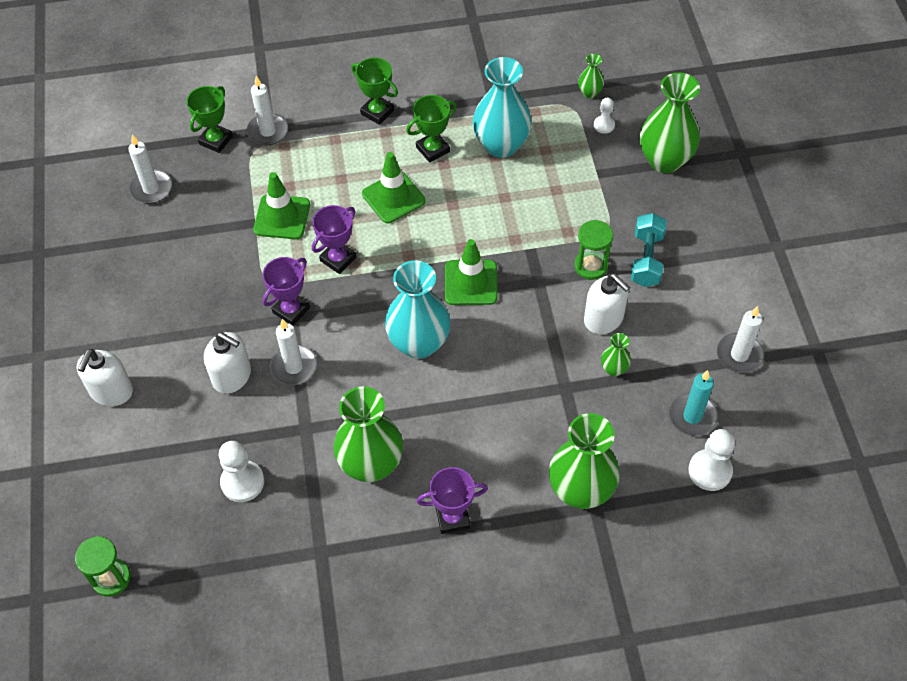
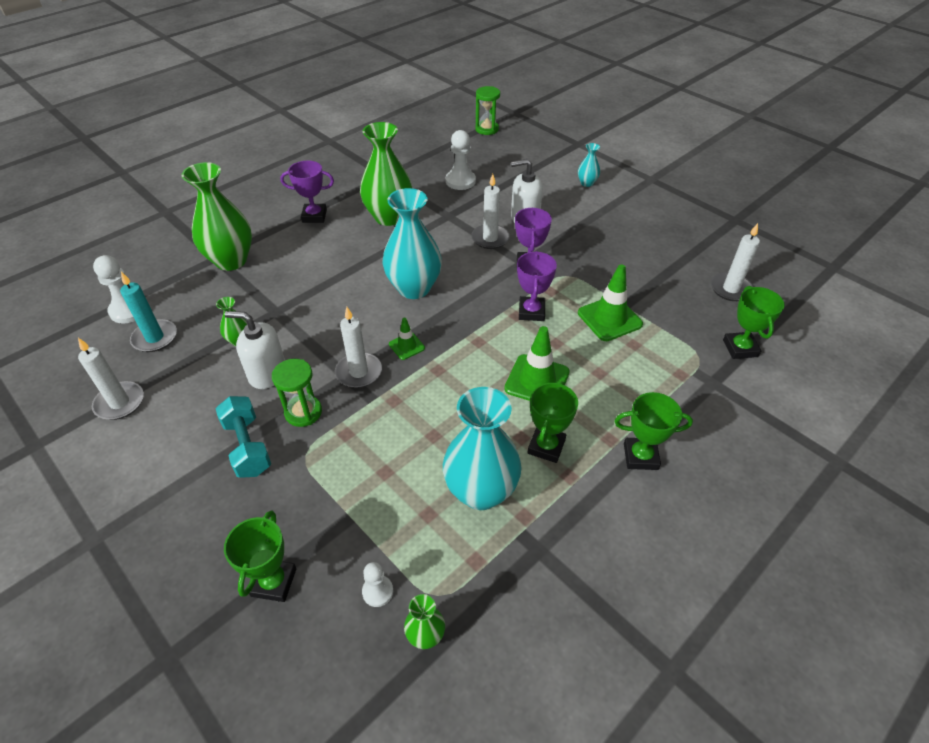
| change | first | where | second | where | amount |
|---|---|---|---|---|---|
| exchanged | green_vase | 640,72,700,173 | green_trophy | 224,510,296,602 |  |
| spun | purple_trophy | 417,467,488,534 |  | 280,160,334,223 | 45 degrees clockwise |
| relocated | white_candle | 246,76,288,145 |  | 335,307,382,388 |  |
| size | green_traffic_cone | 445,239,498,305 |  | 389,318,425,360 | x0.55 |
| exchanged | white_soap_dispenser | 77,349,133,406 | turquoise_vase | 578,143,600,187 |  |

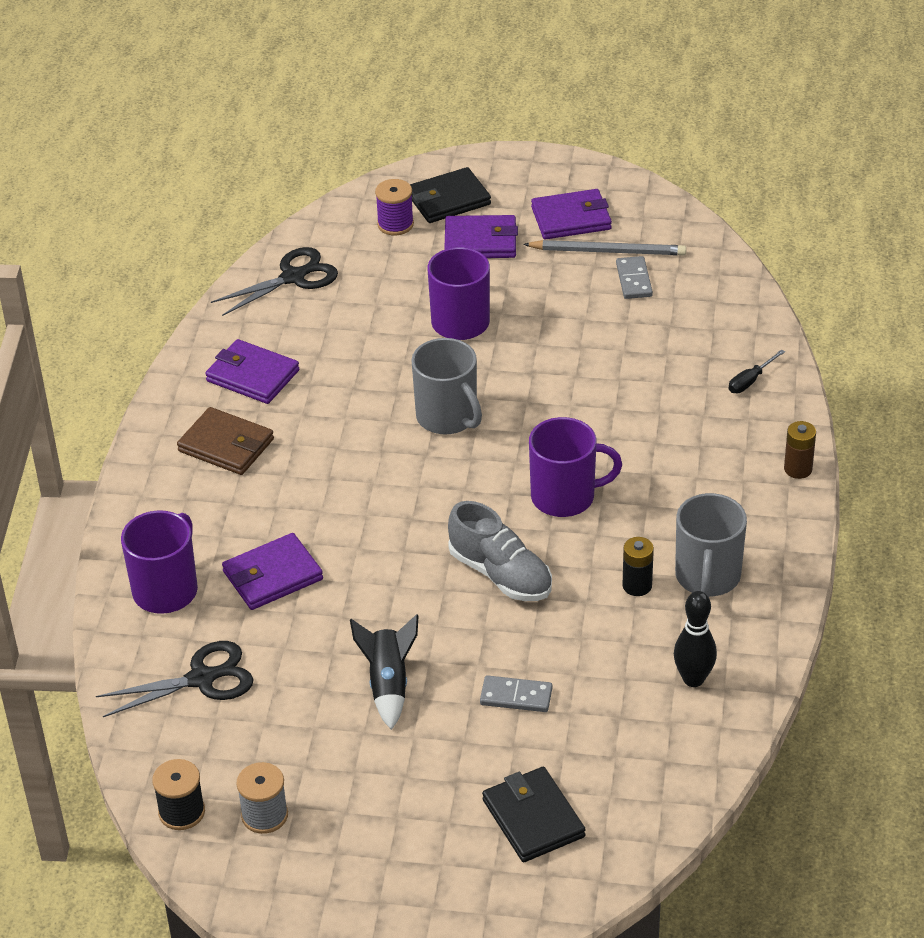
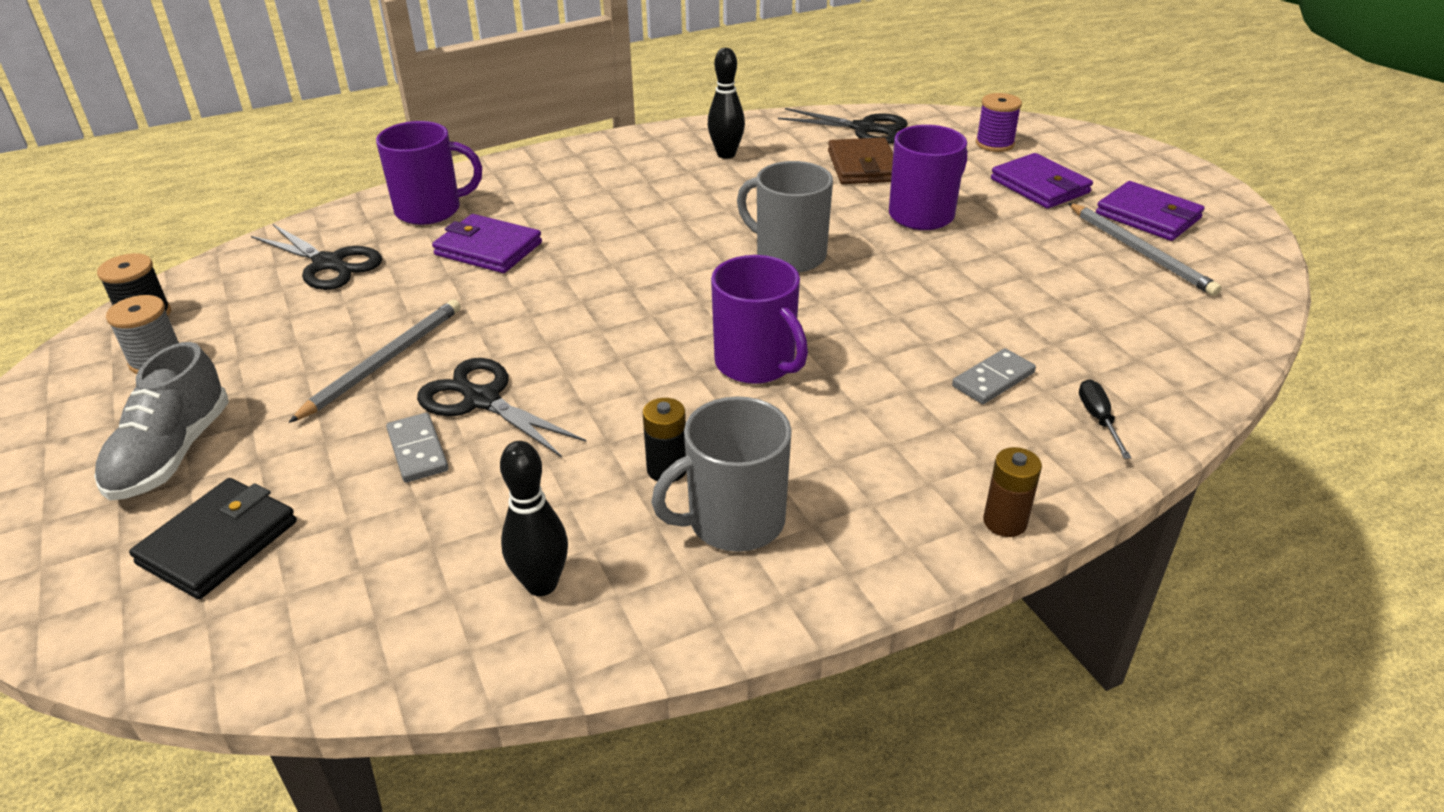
| change | first | where | second | where | amount |
|---|---|---|---|---|---|
| relocated | grey_shoe | 448,501,552,601 |  | 94,342,229,500 |  |
| exchanged | black_rocket | 350,614,419,730 | grey_pencil | 289,300,461,423 |  |
| appeared |  |  | black_scissors | 417,358,586,457 |  |
| exchanged | purple_wallet | 205,339,299,404 | black_bowling_pin | 708,48,745,159 |  |
| spun | grey_mug | 411,338,482,435 |  | 737,161,833,273 | 105 degrees clockwise |
| relocated | brown_wallet | 177,407,274,475 |  | 828,137,893,184 |  |
| relocated | grey_domino | 616,256,653,299 |  | 952,348,1036,404 |  |
| spun | black_screwdriver | 729,349,785,393 |  | 1079,379,1132,459 | 75 degrees clockwise |
| missing | black_wallet | 410,167,491,223 |  |  |  |

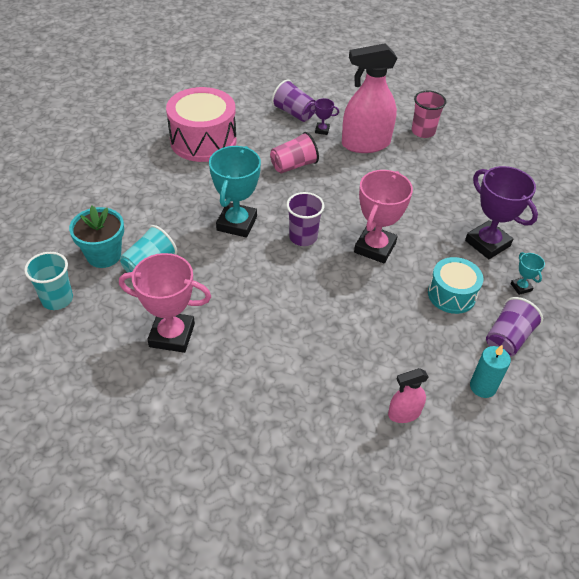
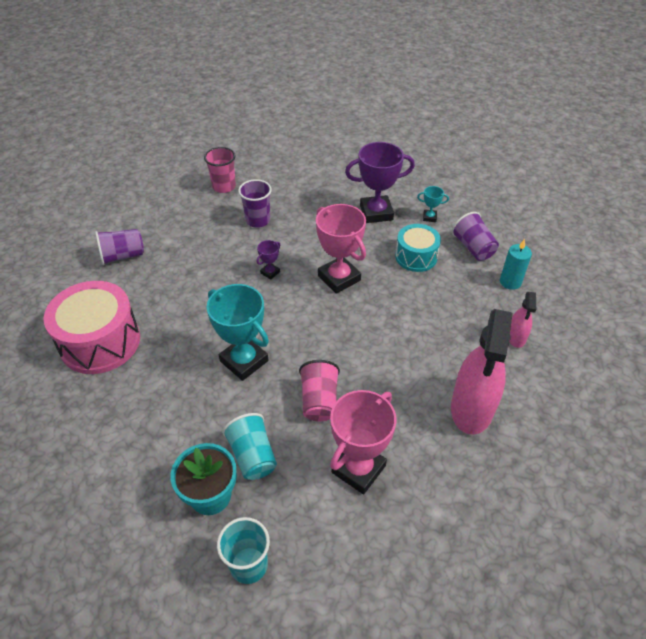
| change | first | where | second | where | amount |
|---|---|---|---|---|---|
| relocated | purple_cup | 286,192,324,246 |  | 238,179,272,228 |  |
| relocated | purple_trophy | 309,98,339,135 |  | 257,240,280,280 |  |
| relocated | pink_cup | 270,132,319,174 |  | 299,360,340,421 |  |
| relocated | pink_spray_bottle | 342,43,398,153 |  | 451,309,513,435 |  |

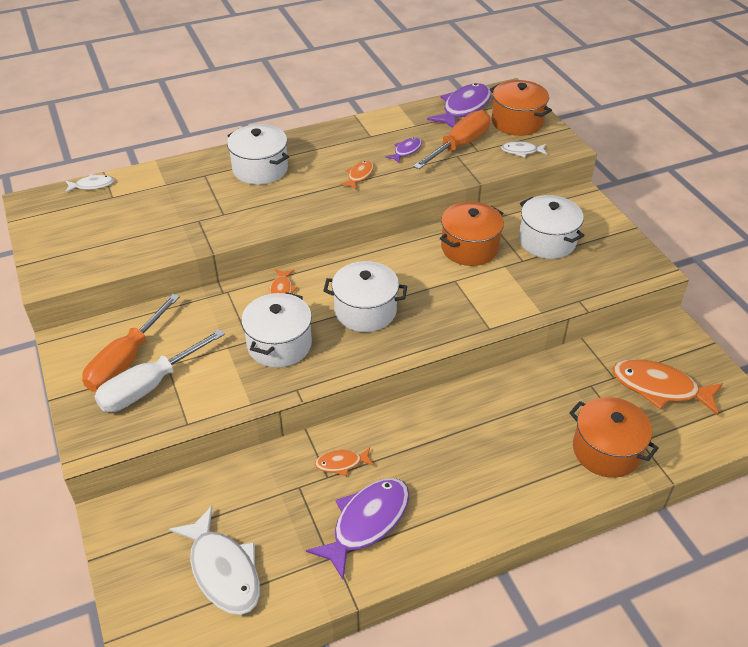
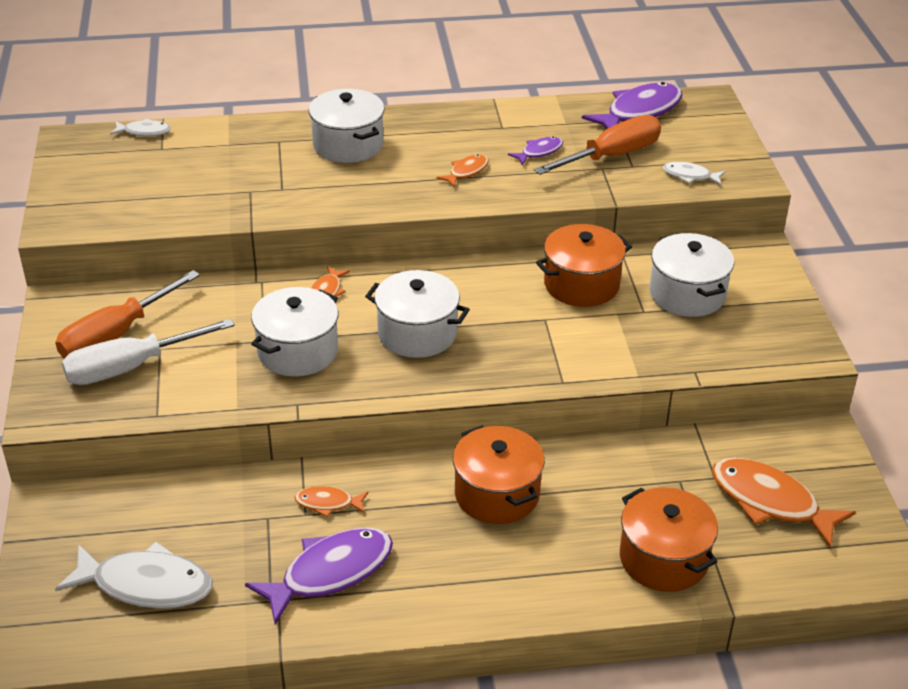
| change | first | where | second | where | amount |
|---|---|---|---|---|---|
| spun | white_fish | 169,506,260,615 |  | 55,542,213,609 | 60 degrees counterclockwise |
| relocated | orange_pot | 490,80,552,136 |  | 453,426,545,524 |  |

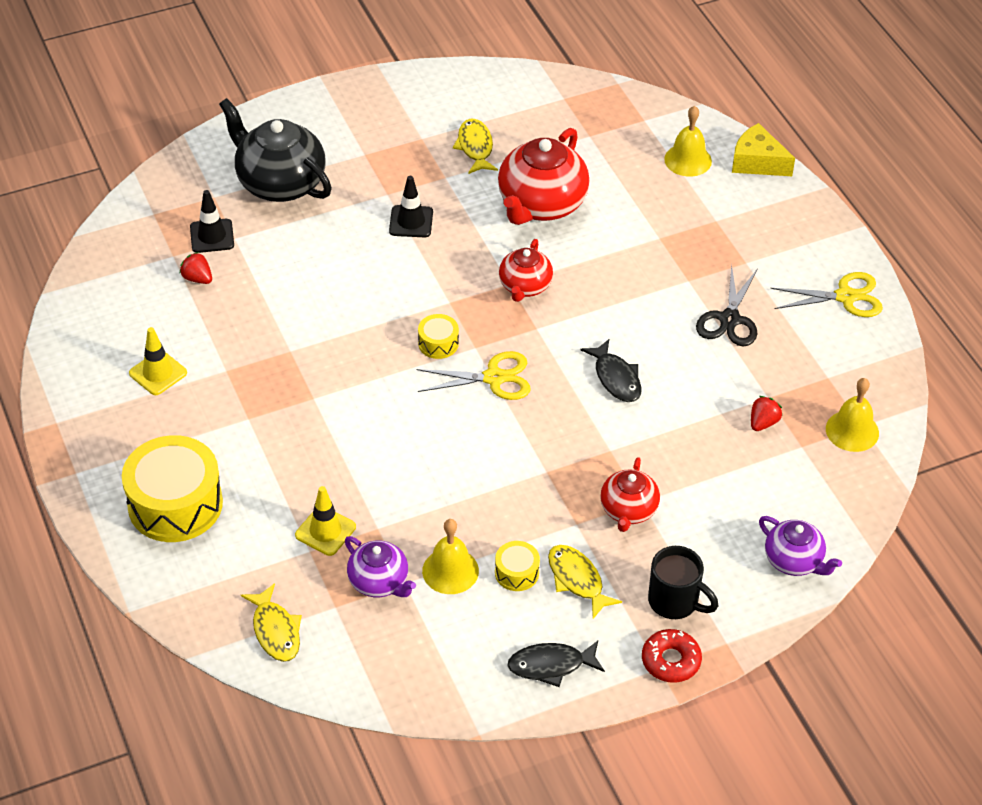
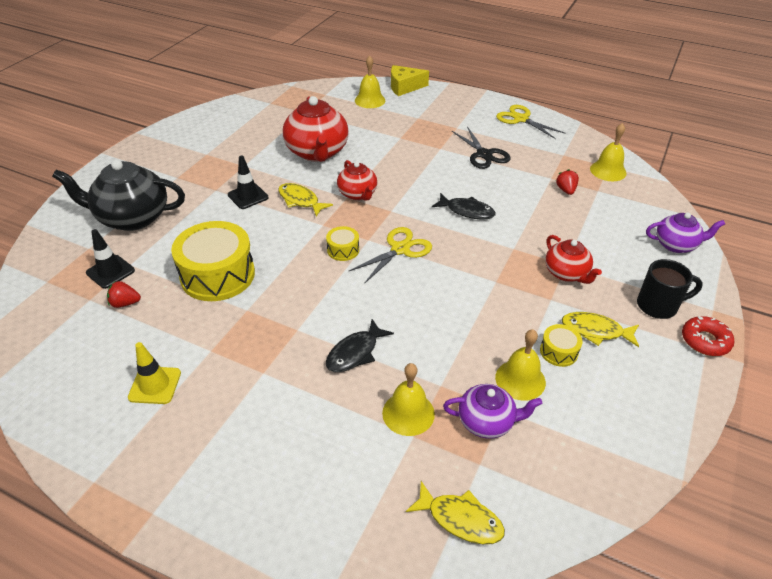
| change | first | where | second | where | amount |
|---|---|---|---|---|---|
| relocated | yellow_drum | 122,435,223,542 |  | 171,221,255,301 |  |
| relocated | yellow_fish | 453,119,498,174 |  | 278,183,333,216 |  |
| relocated | black_fish | 507,641,605,687 |  | 326,319,394,372 |  |
| exchanged | yellow_traffic_cone | 295,486,356,556 | yellow_bell | 382,363,435,436 |  |
| spun | yellow_scissors | 770,272,883,317 |  | 496,105,566,139 | 90 degrees counterclockwise |

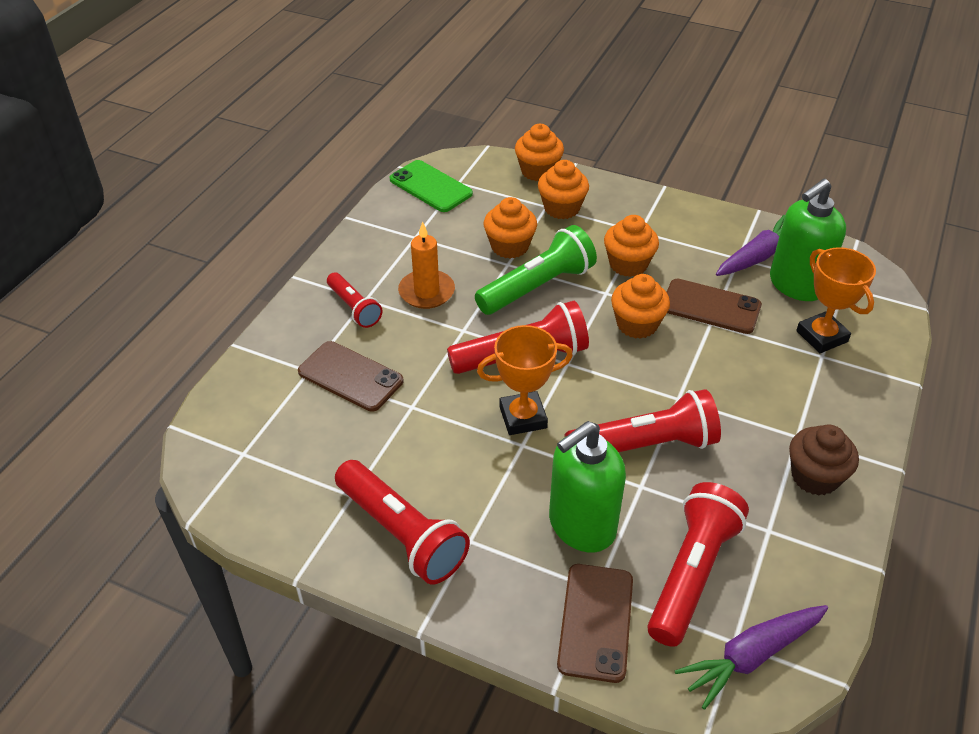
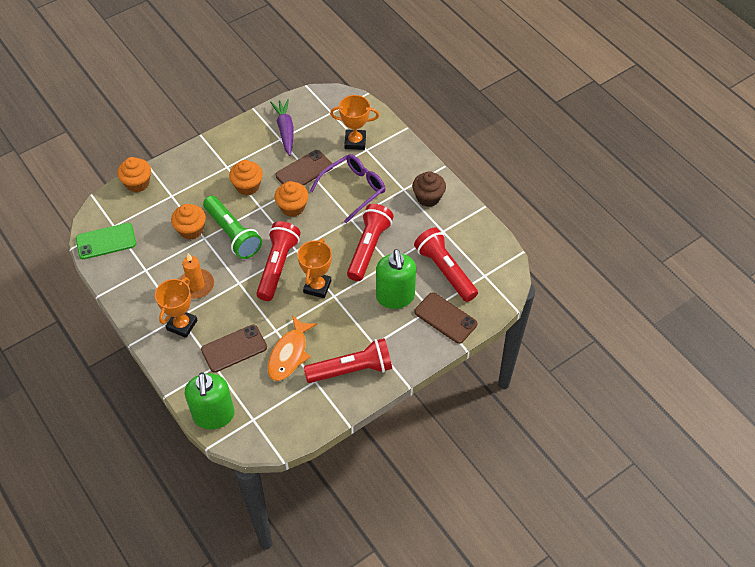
| change | first | where | second | where | amount |
|---|---|---|---|---|---|
| exchanged | red_flashlight | 327,272,383,328 | orange_trophy | 155,277,197,338 |  |
| relocated | green_soap_dispenser | 770,179,846,301 |  | 185,372,235,429 |  |
| spun | green_flashlight | 475,225,597,315 |  | 203,196,262,259 | 150 degrees clockwise |
| appeared |  |  | orange_fish | 268,315,317,381 |  |
| appeared |  |  | purple_glasses | 310,154,385,223 |  |
| missing | orange_cupcake | 538,160,589,219 |  |  |  |
| missing | purple_carrot | 675,605,828,710 |  |  |  |

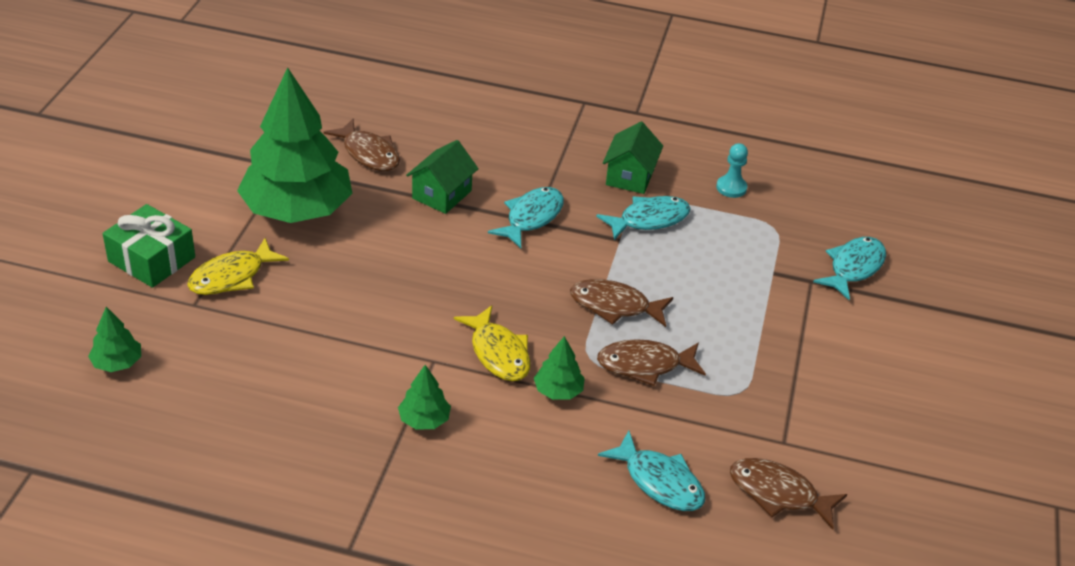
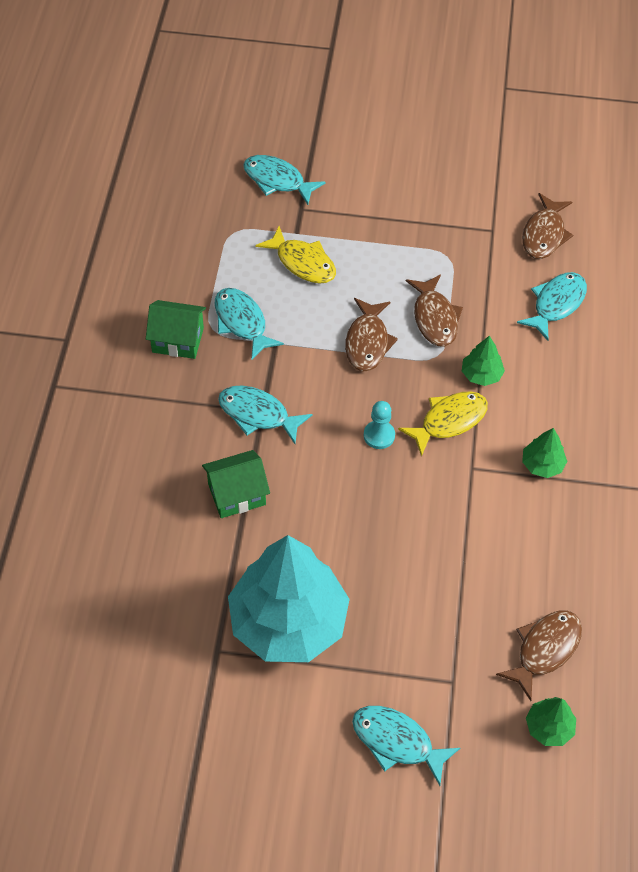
| change | first | where | second | where | amount |
|---|---|---|---|---|---|
| spun | green_house | 406,140,479,214 |  | 202,450,270,518 | 45 degrees counterclockwise |
| colour | green_tree | 237,67,352,223 | turquoise_tree | 228,535,350,662 |  |
| relocated | yellow_fish | 187,238,289,295 |  | 255,226,336,283 |  |
| exchanged | green_gift | 103,204,195,288 | turquoise_fish | 352,706,460,786 |  |
| relocated | turquoise_pawn | 716,143,748,198 |  | 364,401,395,449 |  |
| relocated | brown_fish | 323,118,400,171 |  | 496,611,582,701 |  |

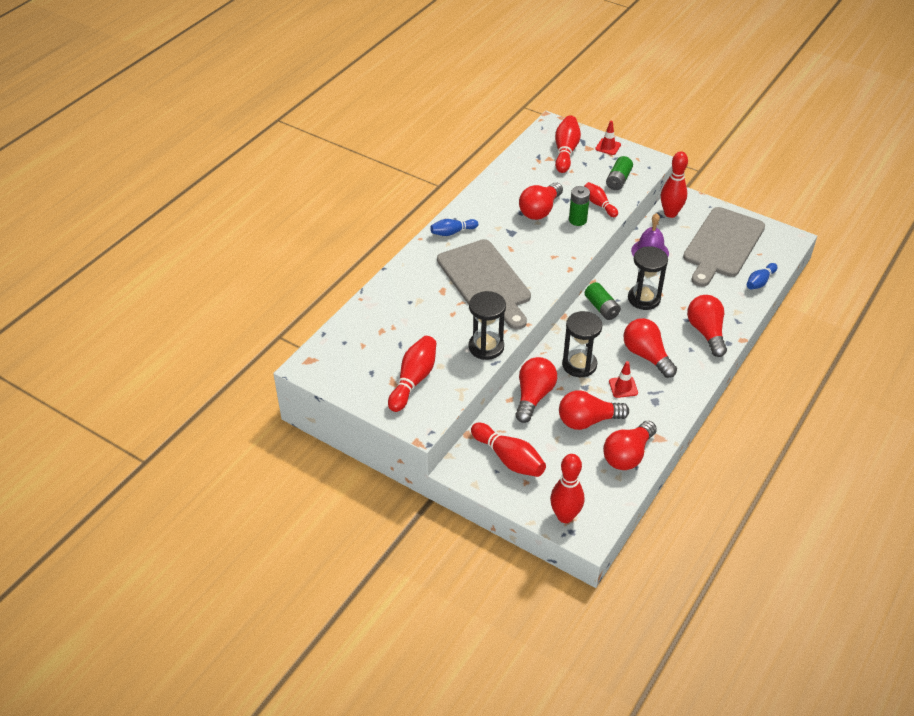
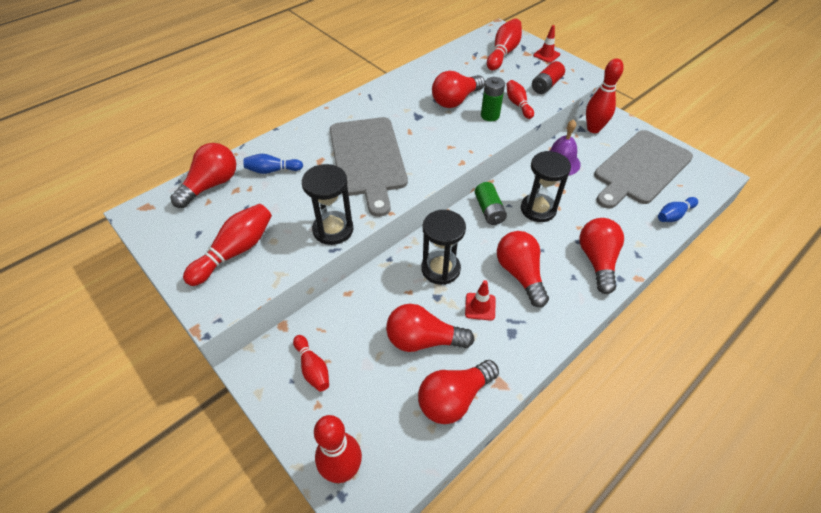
| change | first | where | second | where | amount |
|---|---|---|---|---|---|
| relocated | red_light_bulb | 515,357,557,423 |  | 170,143,236,208 |  |
| relocated | blue_bowling_pin | 430,219,478,236 |  | 243,154,303,174 |  |
| size | red_bowling_pin | 471,423,546,477 |  | 293,335,329,392 | x0.63 |
| colour | green_battery | 606,156,633,190 | red_battery | 532,61,565,94 |  |

